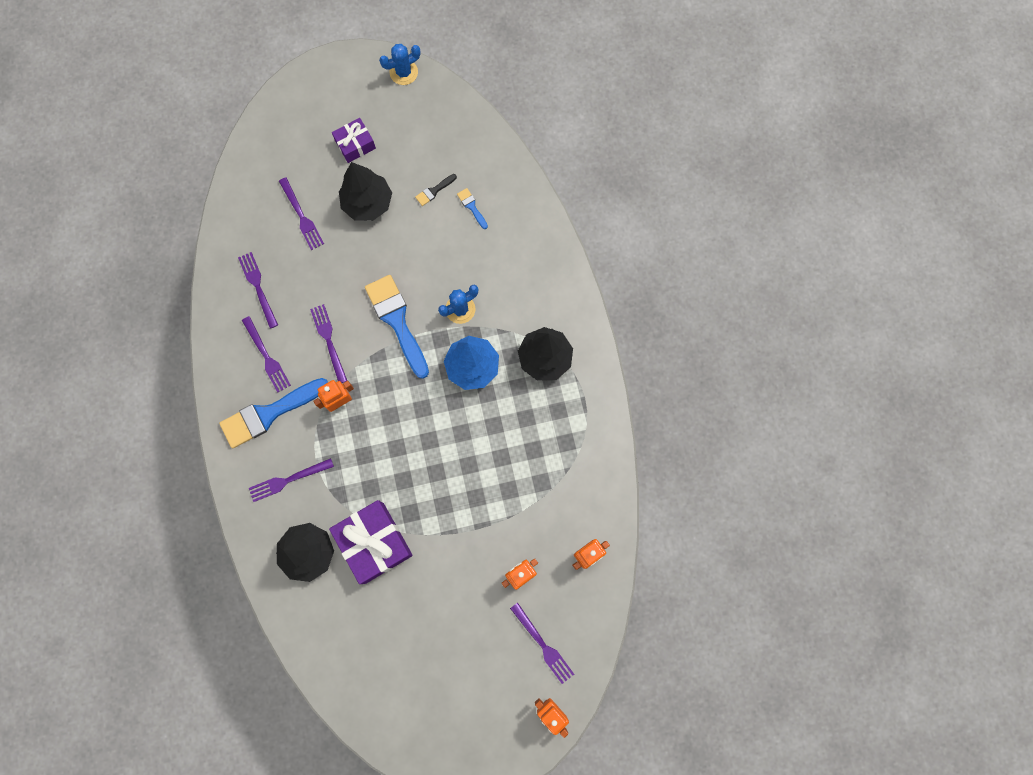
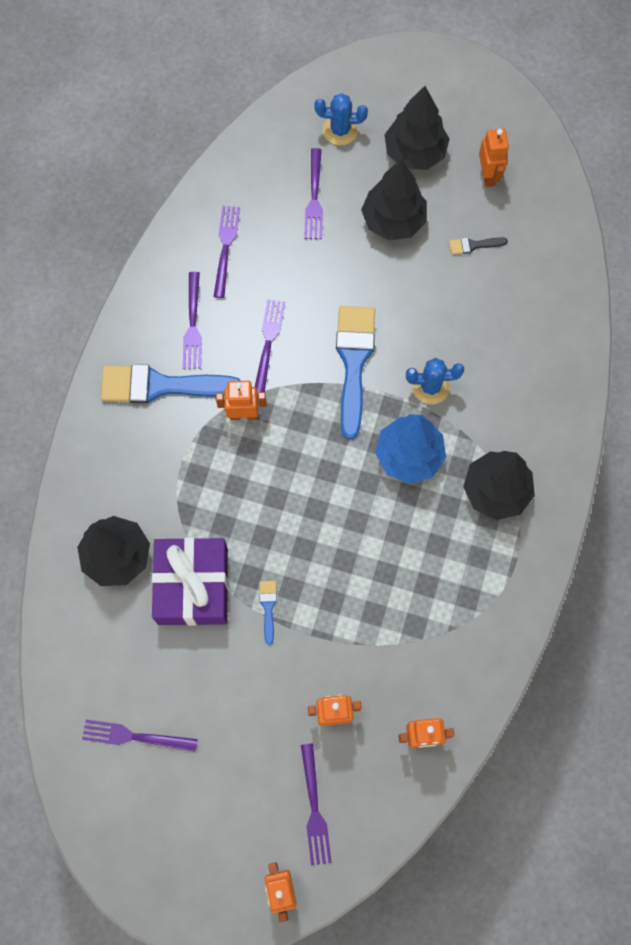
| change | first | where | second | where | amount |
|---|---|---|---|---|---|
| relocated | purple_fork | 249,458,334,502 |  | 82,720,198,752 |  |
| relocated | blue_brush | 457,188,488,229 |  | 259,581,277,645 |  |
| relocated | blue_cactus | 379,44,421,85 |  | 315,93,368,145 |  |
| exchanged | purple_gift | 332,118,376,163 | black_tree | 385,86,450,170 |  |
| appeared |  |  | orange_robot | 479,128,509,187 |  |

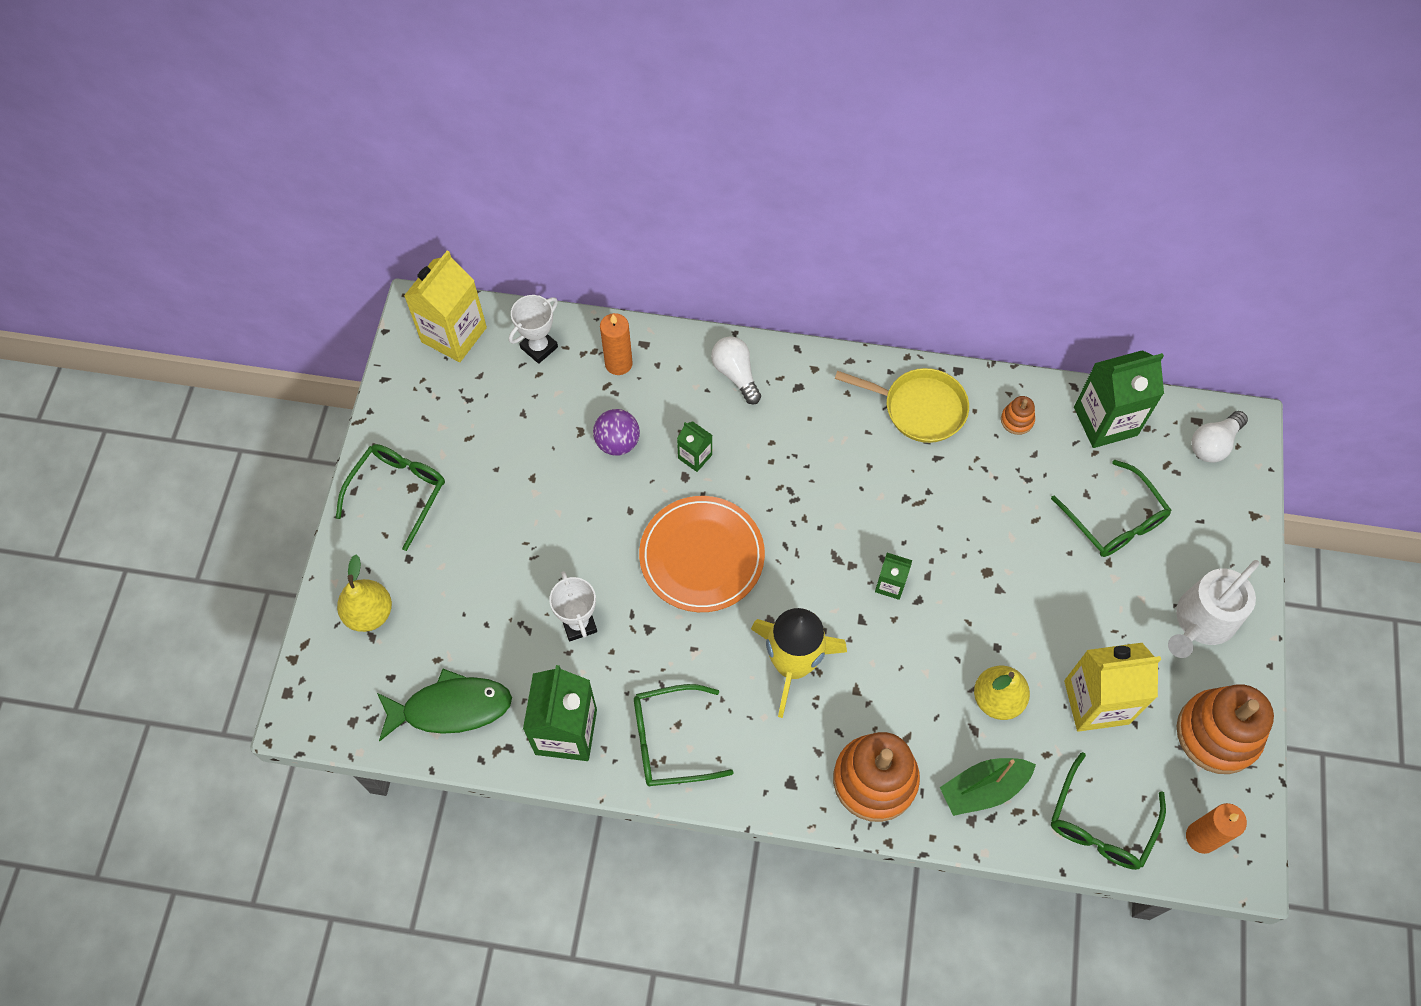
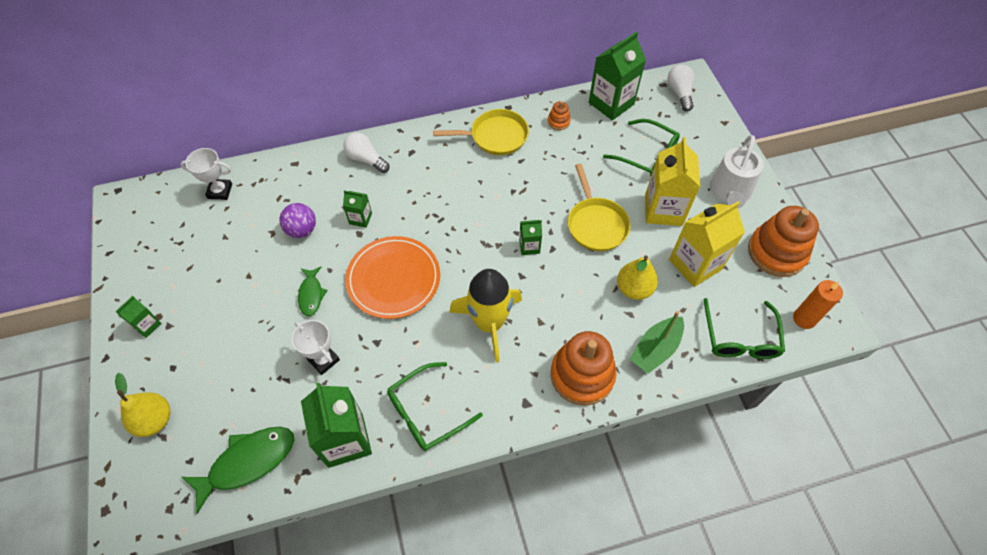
| change | first | where | second | where | amount |
|---|---|---|---|---|---|
| exchanged | green_glasses | 336,444,445,551 | green_carton | 116,296,161,338 |  |
| spun | white_trophy | 509,295,558,364 |  | 181,148,232,200 | 75 degrees clockwise |
| appeared |  |  | green_fish | 298,267,327,316 |  |
| appeared |  |  | yellow_pan | 568,164,630,251 |  |
| relocated | yellow_carton | 404,251,487,362 |  | 645,137,700,226 |  |
| spun | white_light_bulb | 1192,411,1248,463 |  | 667,64,694,111 | 150 degrees clockwise |
| missing | orange_candle | 600,313,633,375 |  |  |  |

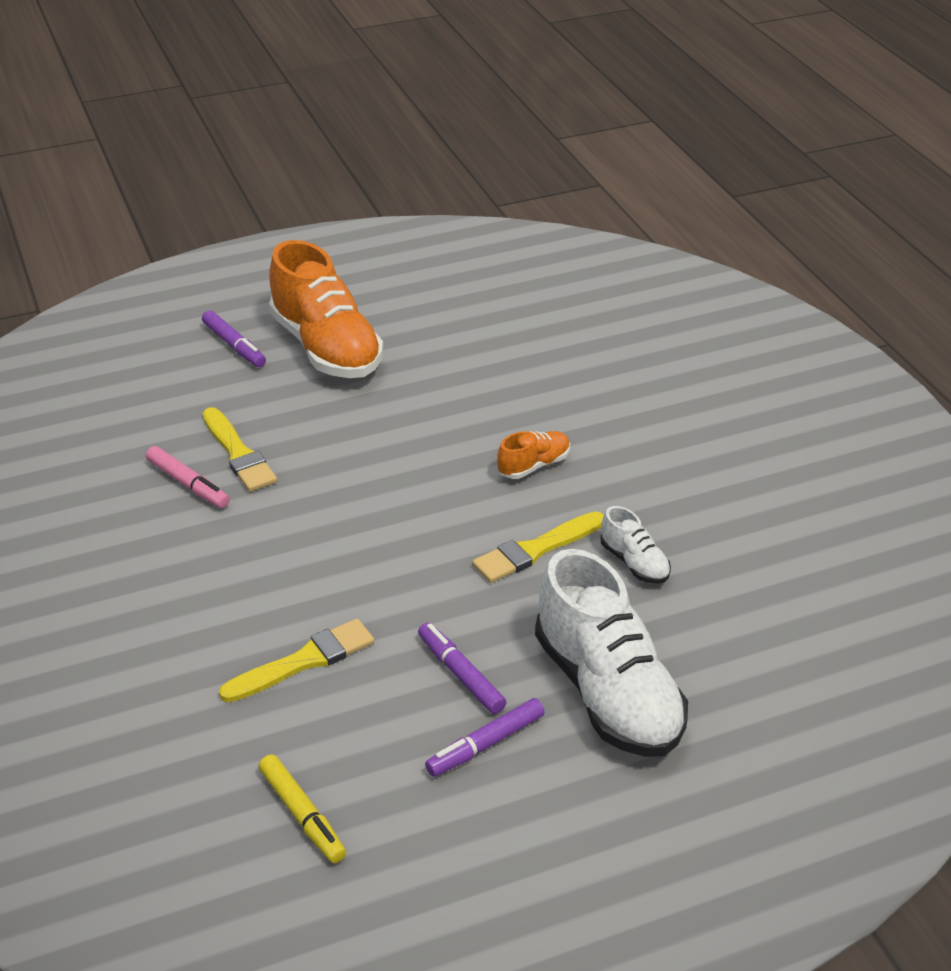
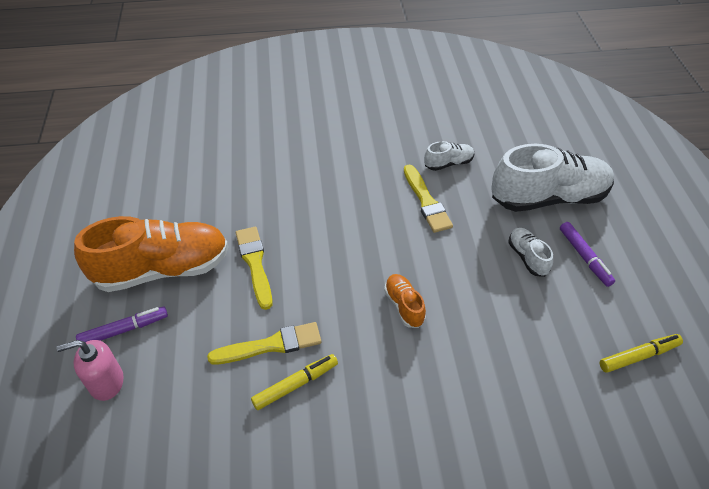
| change | first | where | second | where | amount |
|---|---|---|---|---|---|
| appeared |  |  | pink_soap_dispenser | 56,340,124,401 |  |
| relocated | yellow_brush | 219,619,374,702 |  | 236,227,273,310 |  |
| colour | pink_marker | 146,446,230,508 | yellow_marker | 251,354,338,410 |  |
| relocated | orange_shoe | 497,431,570,479 |  | 384,274,426,328 |  |
| exchanged | purple_marker | 418,622,507,714 | white_shoe | 508,228,553,277 |  |

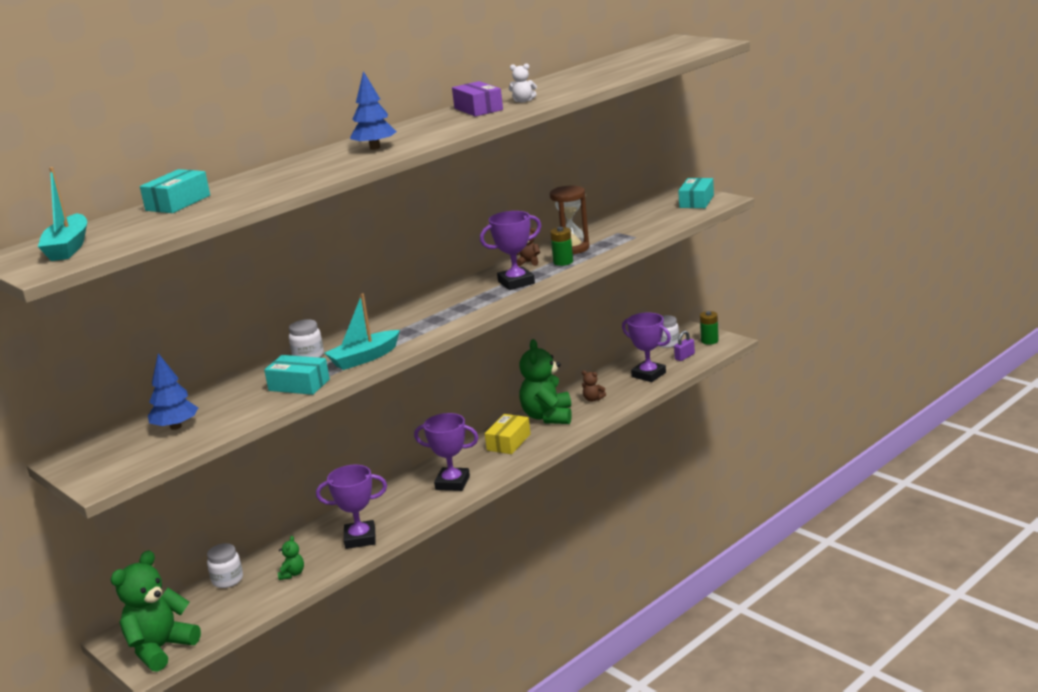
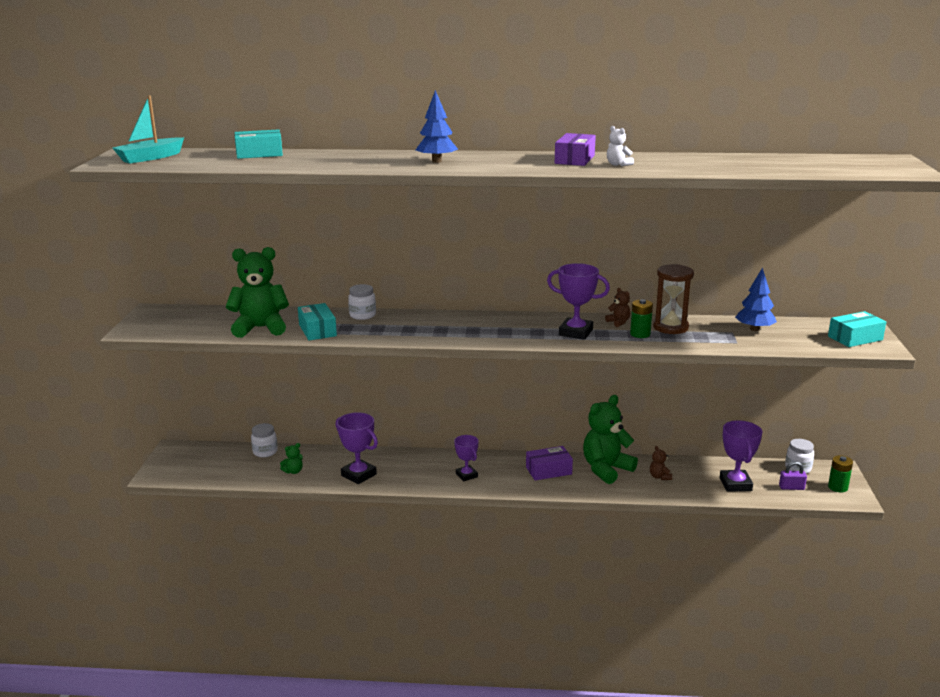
| change | first | where | second | where | amount |
|---|---|---|---|---|---|
| relocated | green_teddy_bear | 111,550,201,672 |  | 226,247,289,338 |  |
| size | purple_trophy | 414,413,479,491 |  | 454,435,479,481 | x0.65 |
| colour | yellow_box | 485,414,531,454 | purple_box | 526,446,573,481 |  |
| relocated | blue_tree | 148,353,198,430 |  | 735,267,777,331 |  |
| missing | turquoise_boat | 325,293,400,370 |  |  |  |

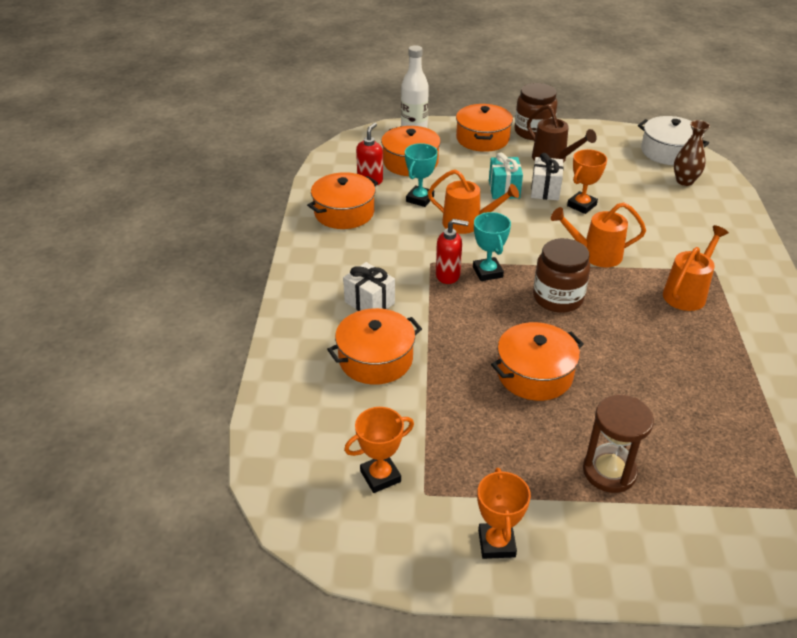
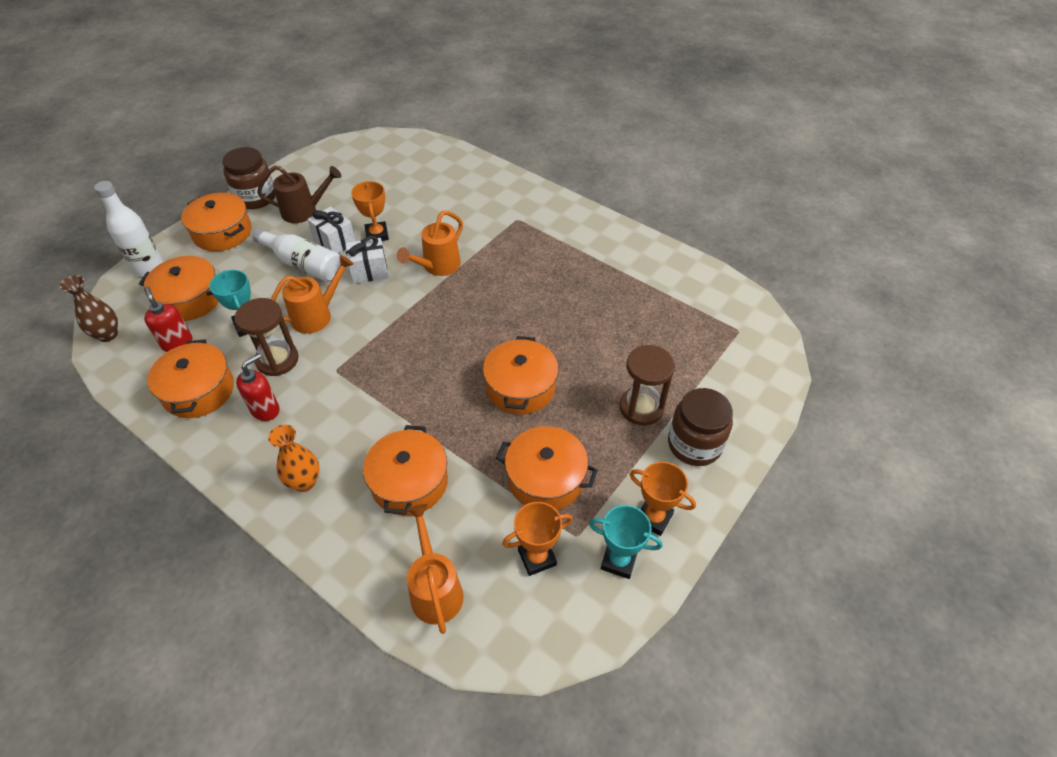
| change | first | where | second | where | amount |
|---|---|---|---|---|---|
| relocated | brown_vase | 674,120,710,186 |  | 60,275,118,342 |  |
| appeared |  |  | brown_hourglass | 234,298,299,376 |  |
| relocated | red_soap_dispenser | 436,219,468,284 |  | 236,353,279,421 |  |
| exchanged | turquoise_gift | 489,152,523,199 | white_bottle | 253,228,341,282 |  |
| appeared |  |  | orange_vase | 268,425,320,492 |  |
| relocated | white_gift | 343,262,395,311 |  | 345,236,388,284 |  |
| relocated | orange_watering_can | 663,225,729,311 |  | 407,504,464,634 |  |
| appeared |  |  | orange_pot | 496,426,598,510 |  |
| spun | orange_trophy | 344,407,414,493 |  | 502,502,572,576 | 60 degrees clockwise |
| relocated | turquoise_trophy | 473,212,511,281 |  | 589,505,662,579 |  |
| relocated | brown_jar | 533,238,590,313 |  | 668,388,733,466 |  |
| missing | white_pot | 638,116,709,165 |  |  |  |

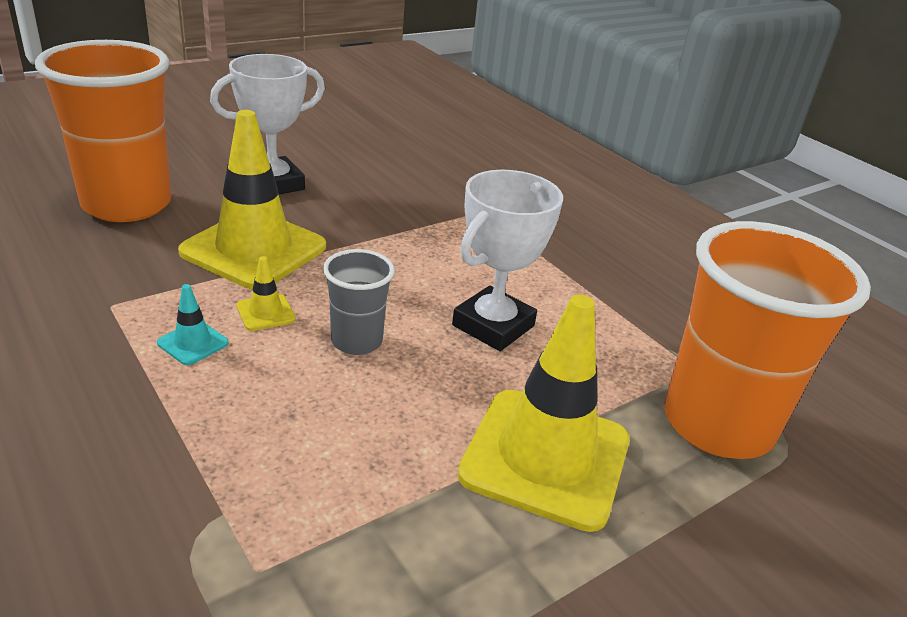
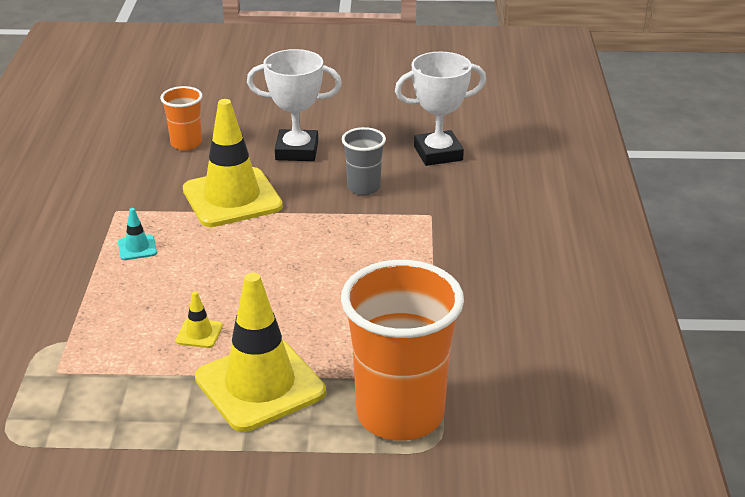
| change | first | where | second | where | amount |
|---|---|---|---|---|---|
| size | orange_cup | 35,40,171,222 |  | 160,86,203,150 | x0.49 |
| relocated | yellow_traffic_cone | 236,256,296,331 |  | 176,291,223,348 |  |
| relocated | grey_cup | 323,249,395,355 |  | 341,127,386,195 |  |
| relocated | white_trophy | 452,170,563,351 |  | 395,52,486,166 |  |

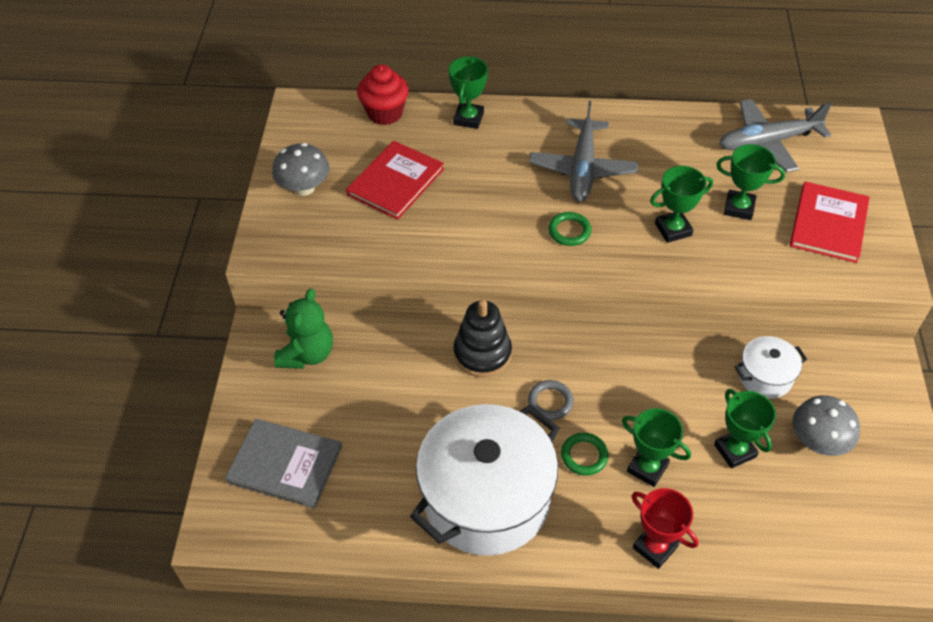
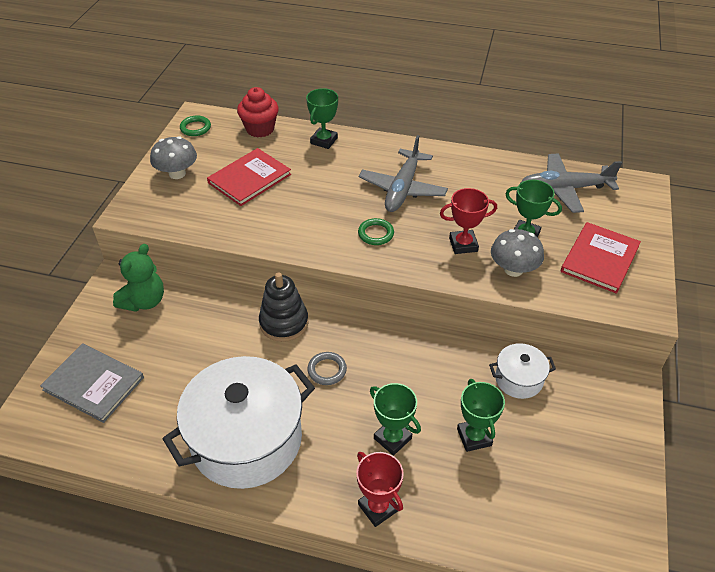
| change | first | where | second | where | amount |
|---|---|---|---|---|---|
| relocated | green_ring | 561,433,609,476 |  | 180,115,211,136 |  |
| colour | green_trophy | 650,166,713,243 | red_trophy | 440,188,497,254 |  |
| relocated | grey_mushroom | 792,395,860,456 |  | 491,229,544,277 |  |

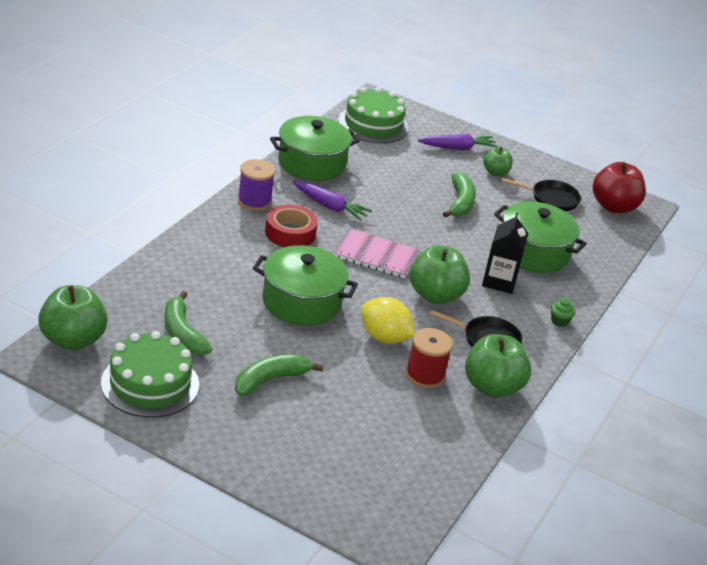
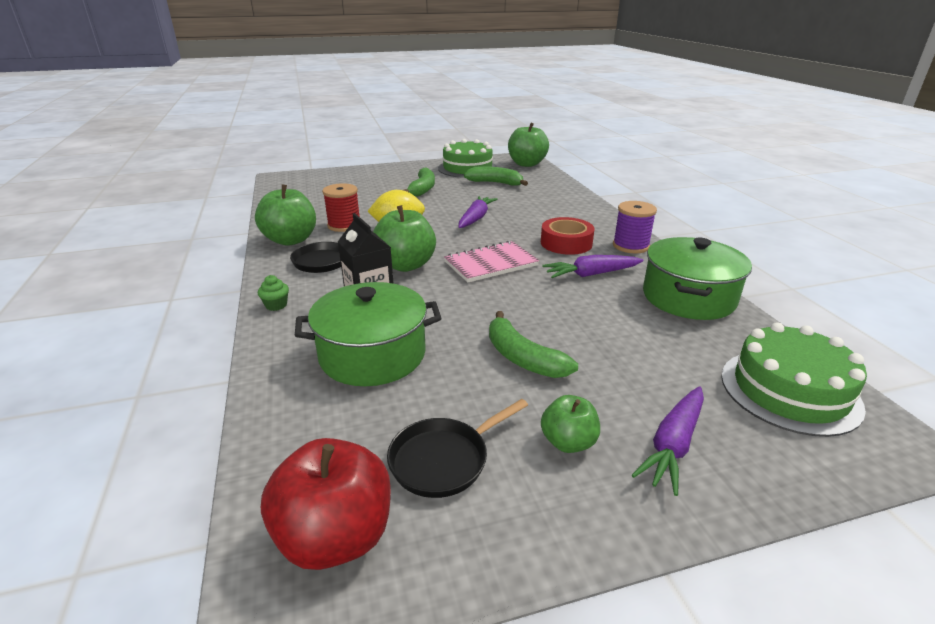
| change | first | where | second | where | amount |
|---|---|---|---|---|---|
| exchanged | green_pot | 253,245,358,326 | purple_carrot | 459,196,498,228 |  |

